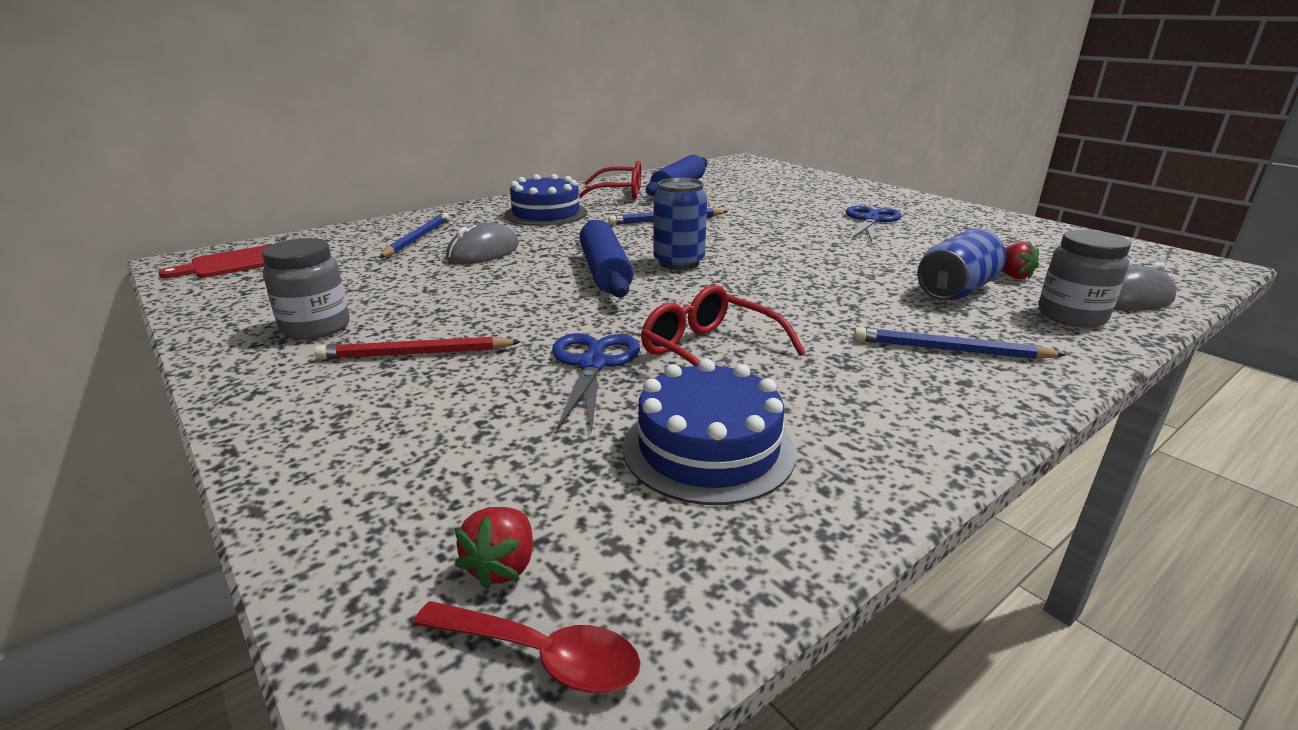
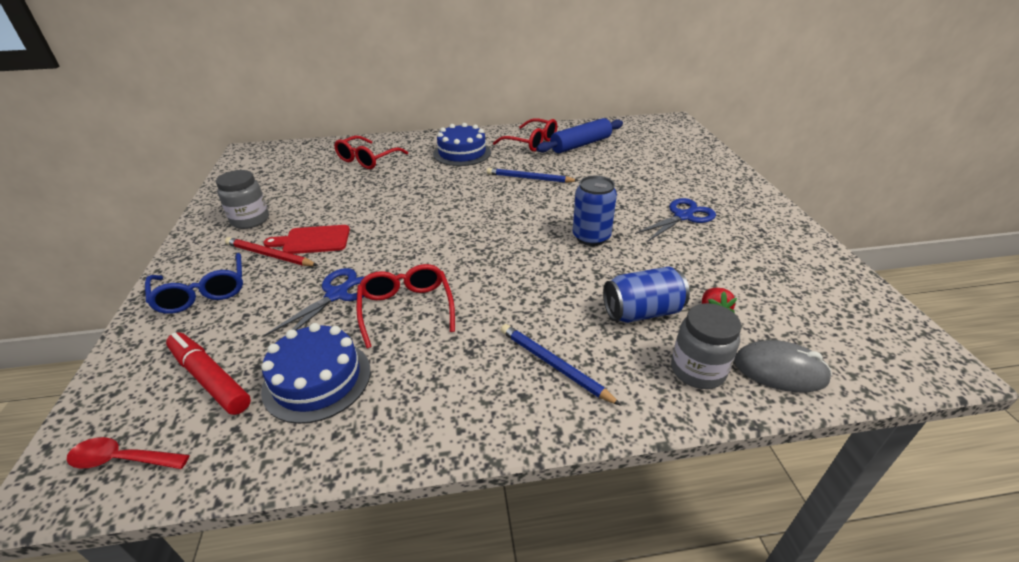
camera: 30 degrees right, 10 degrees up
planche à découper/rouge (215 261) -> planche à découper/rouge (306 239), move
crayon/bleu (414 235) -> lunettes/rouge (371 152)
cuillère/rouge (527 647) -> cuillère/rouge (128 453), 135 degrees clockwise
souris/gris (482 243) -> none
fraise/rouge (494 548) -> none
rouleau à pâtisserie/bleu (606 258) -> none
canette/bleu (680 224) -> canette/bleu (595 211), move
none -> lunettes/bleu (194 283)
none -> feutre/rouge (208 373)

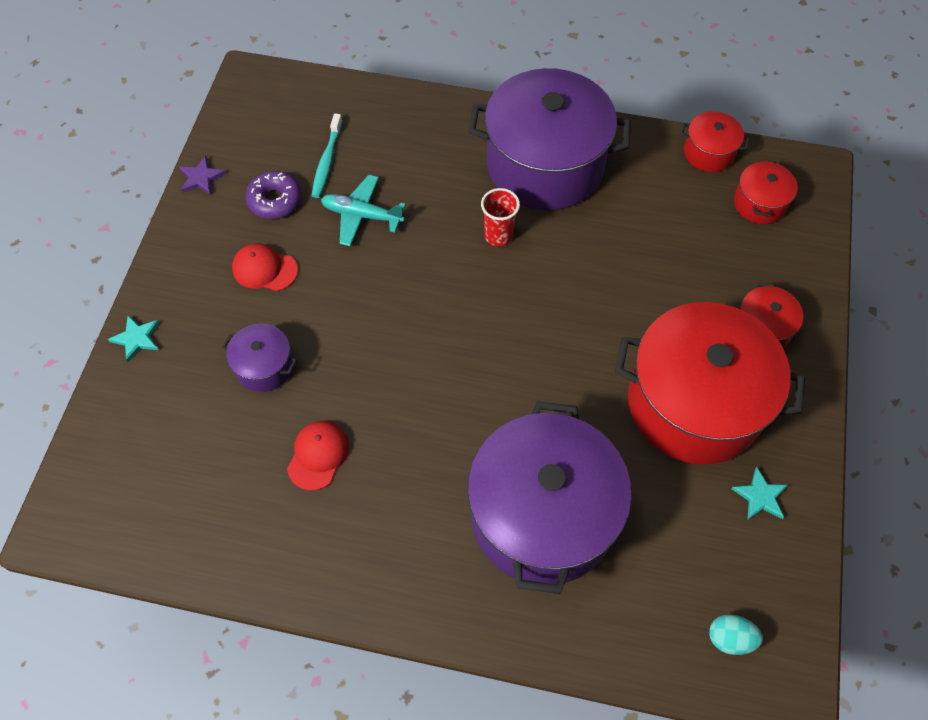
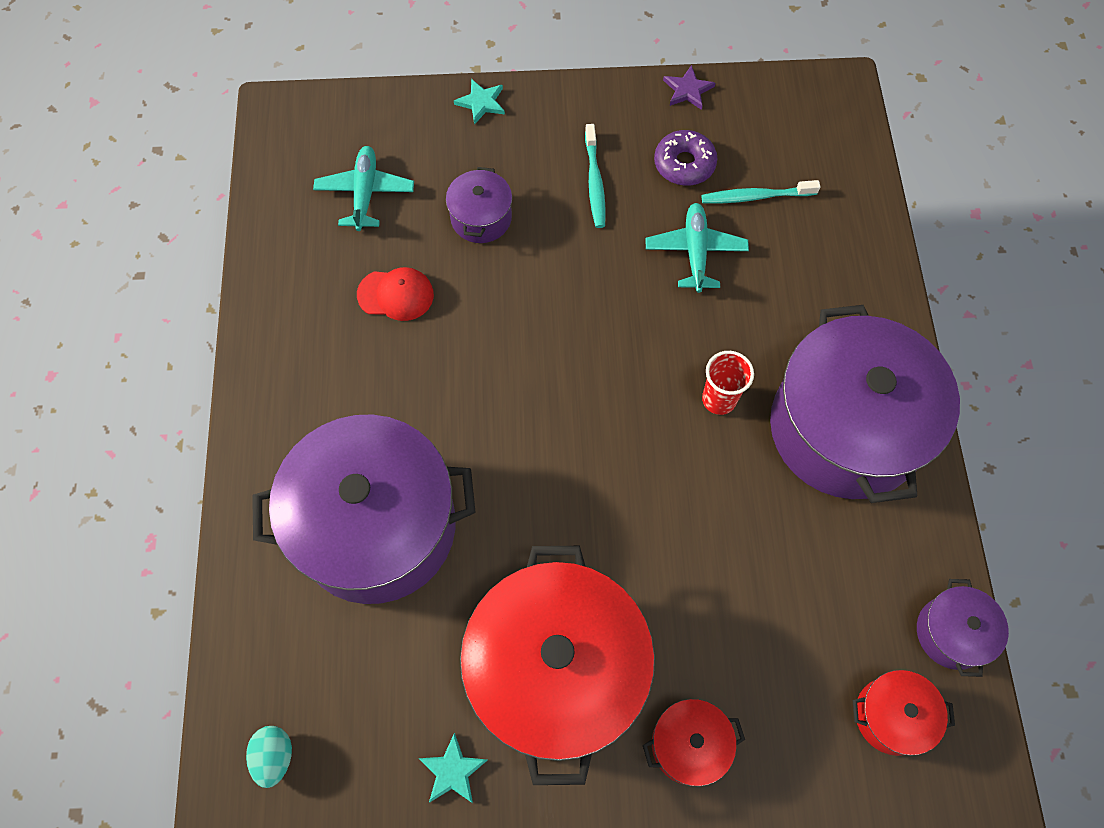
camera: 75 degrees right, 5 degrees up
casquette/rouge (265 267) -> brosse à dents/turquoise (595 176)
marmite/rouge (715 141) -> marmite/violet (963 628)
none -> avion/turquoise (363 188)

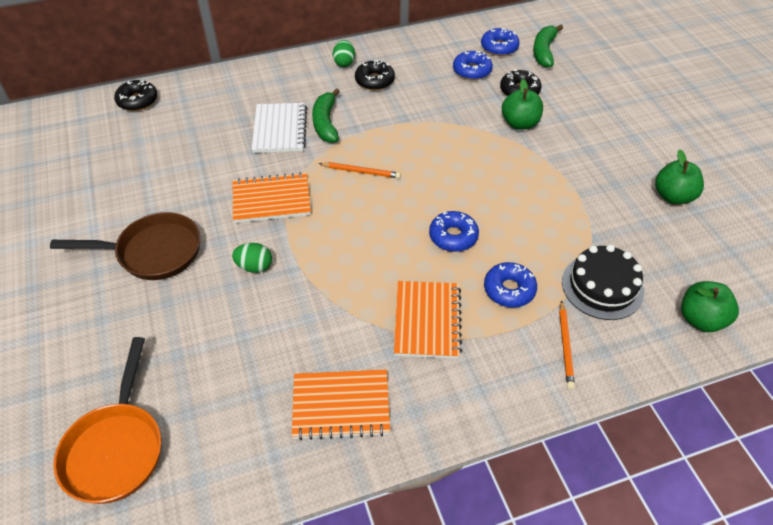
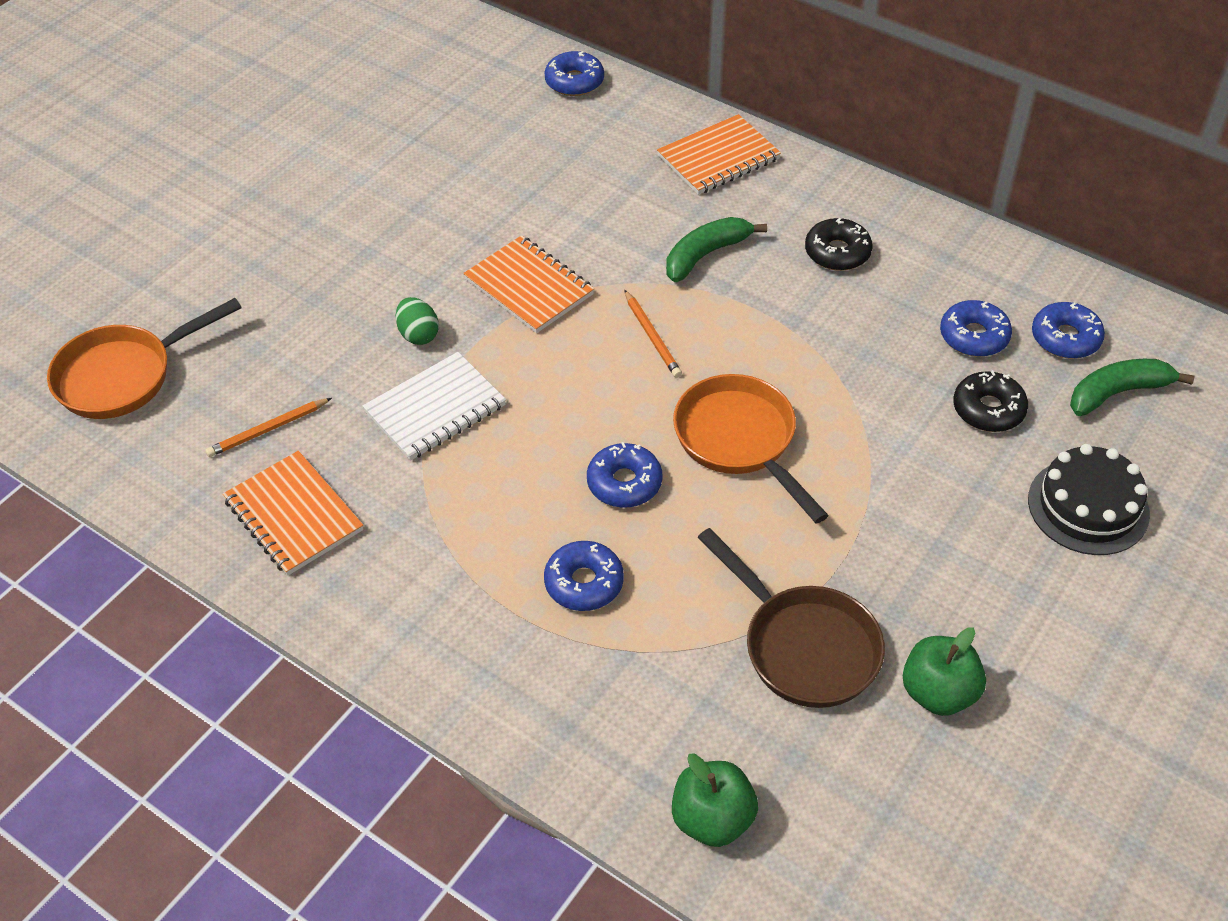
camera: 55 degrees right, 0 degrees up
poêle/marron (125 246) -> poêle/marron (791 618), move
beignet/noir (135 95) -> beignet/bleu (574 73)
carnet/blanc (279 128) -> carnet/blanc (434 406), move
œuf/vert (344 53) -> none
carnet/orange (428 320) -> carnet/orange (719 154), move
pomme/vert (522 104) -> none
crayon/orange (567 344) -> crayon/orange (268 427), move
gâteau/noir (603 282) -> gâteau/noir (1089 499), move
none -> poêle/orange (751 448)

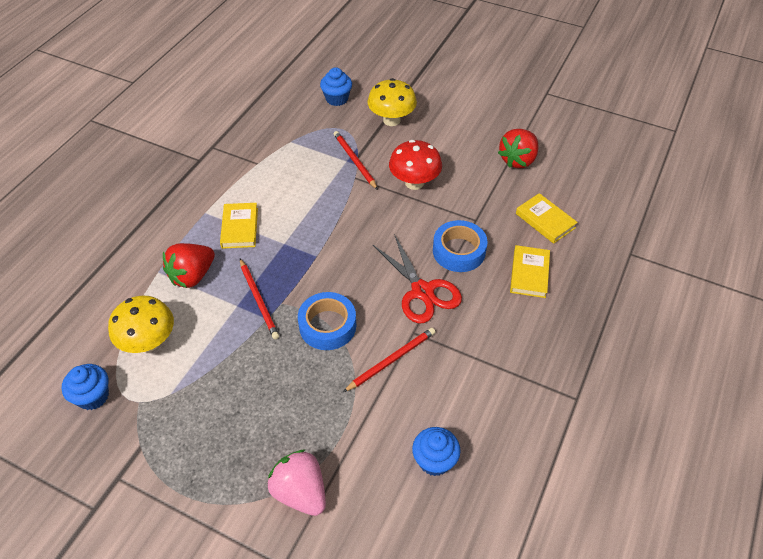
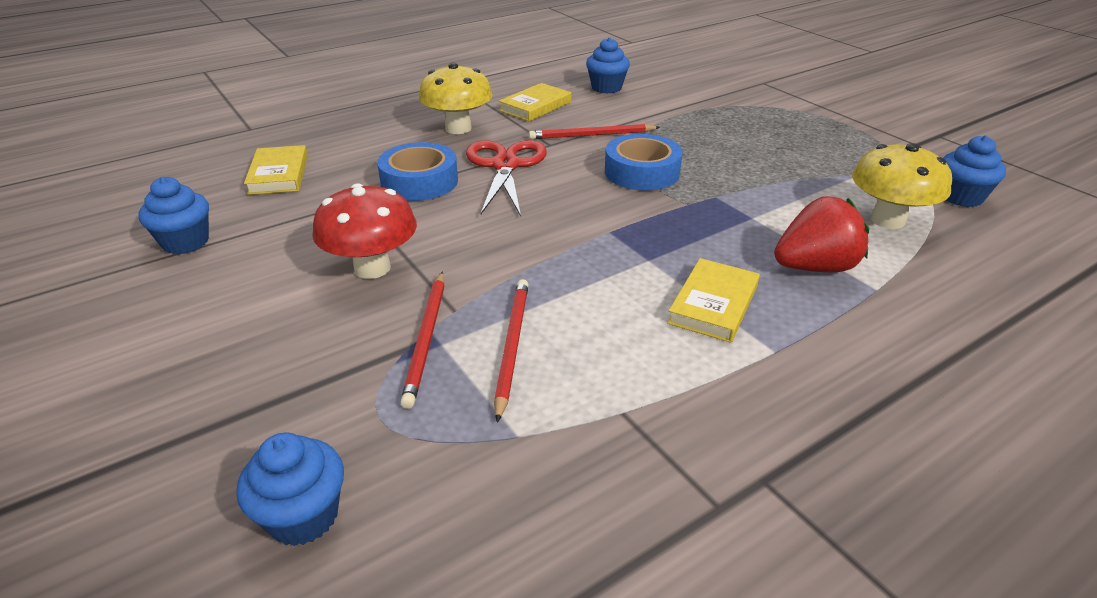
camera: 150 degrees left, 15 degrees down
crayon/rouge (259 298) -> crayon/rouge (511 351), move
fraise/rose (296 483) -> none
champignon/jaune (392 102) -> champignon/jaune (456 98), move
fraise/rouge (518 148) -> muffin/bleu (174 216)
livre/jaune (530 271) -> livre/jaune (535 102), move

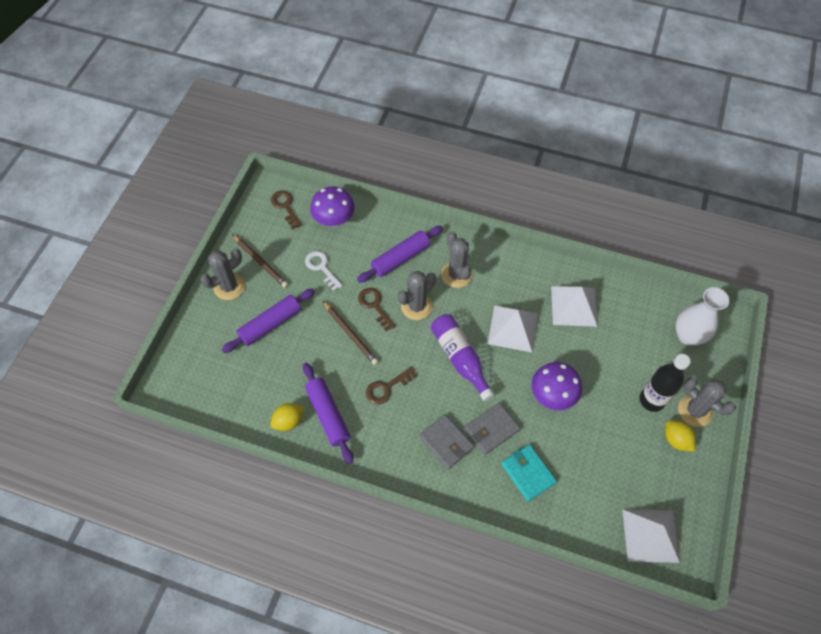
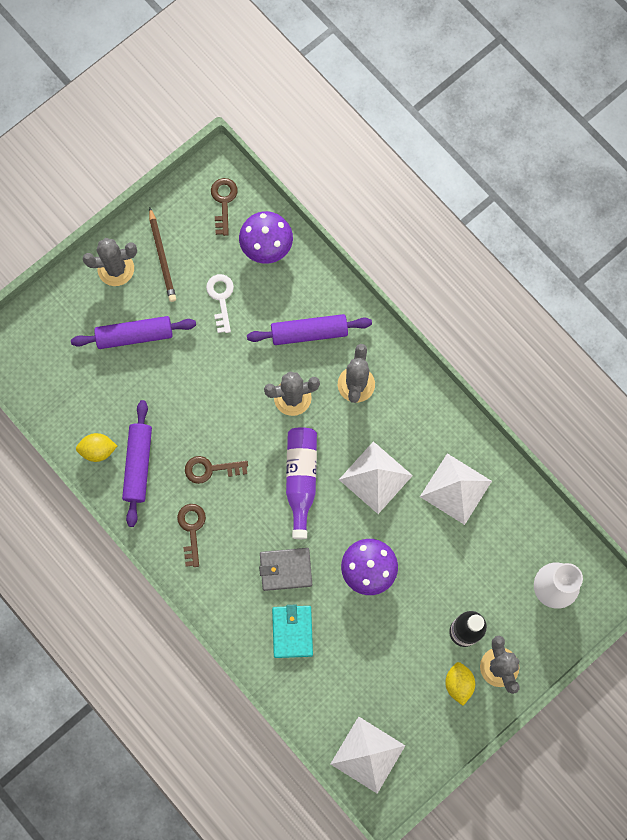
camera: 30 degrees right, 15 degrees up
crayon/marron (351 333) -> none
clé/marron (377 309) -> clé/marron (191 535), move
portefeuille/gris (446 441) -> none

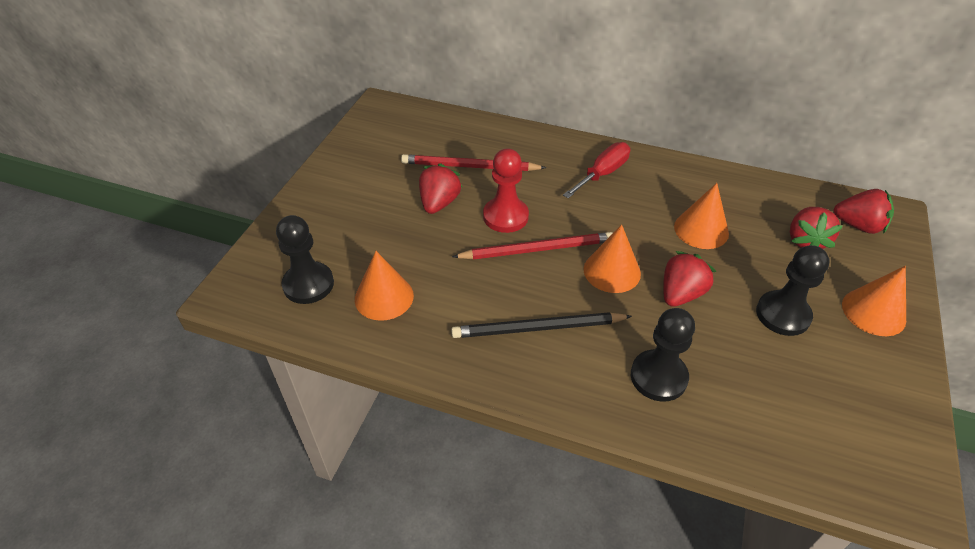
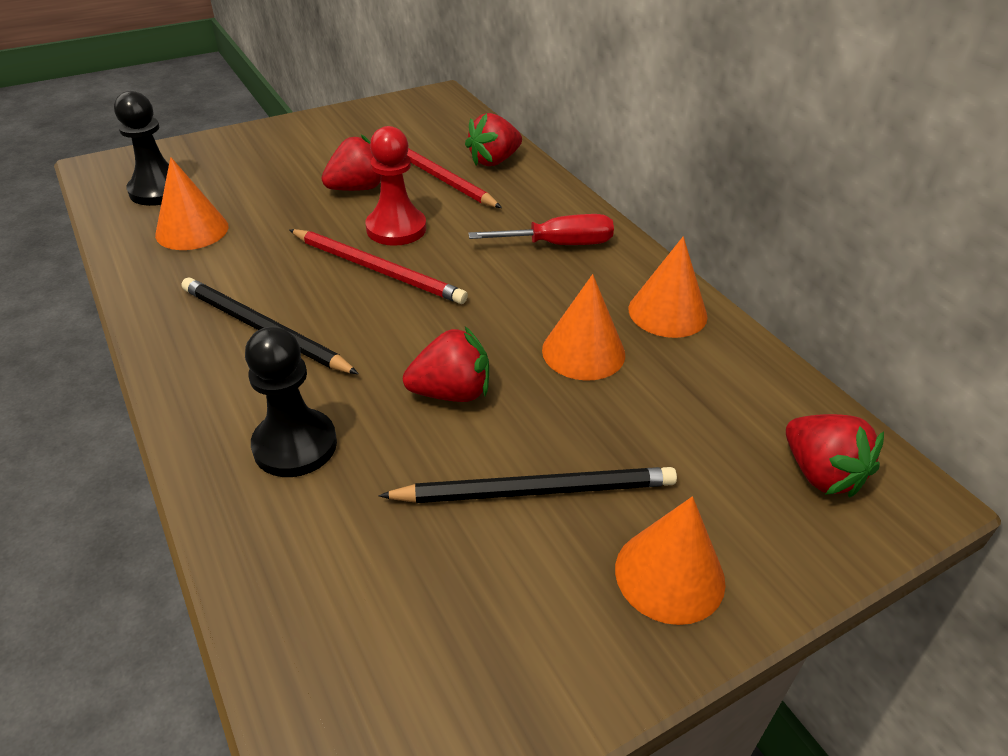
camera: 40 degrees right, 5 degrees down
cône/orange (612 258) -> cône/orange (668 287), move
pion/noir (793 290) -> crayon/noir (527 485)
fraise/rouge (816 228) -> fraise/rouge (493 139), move

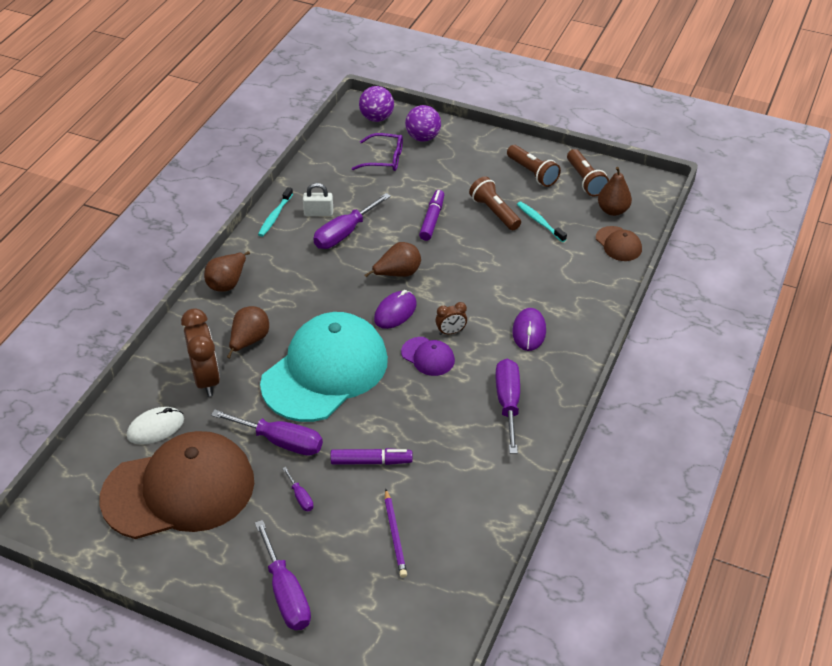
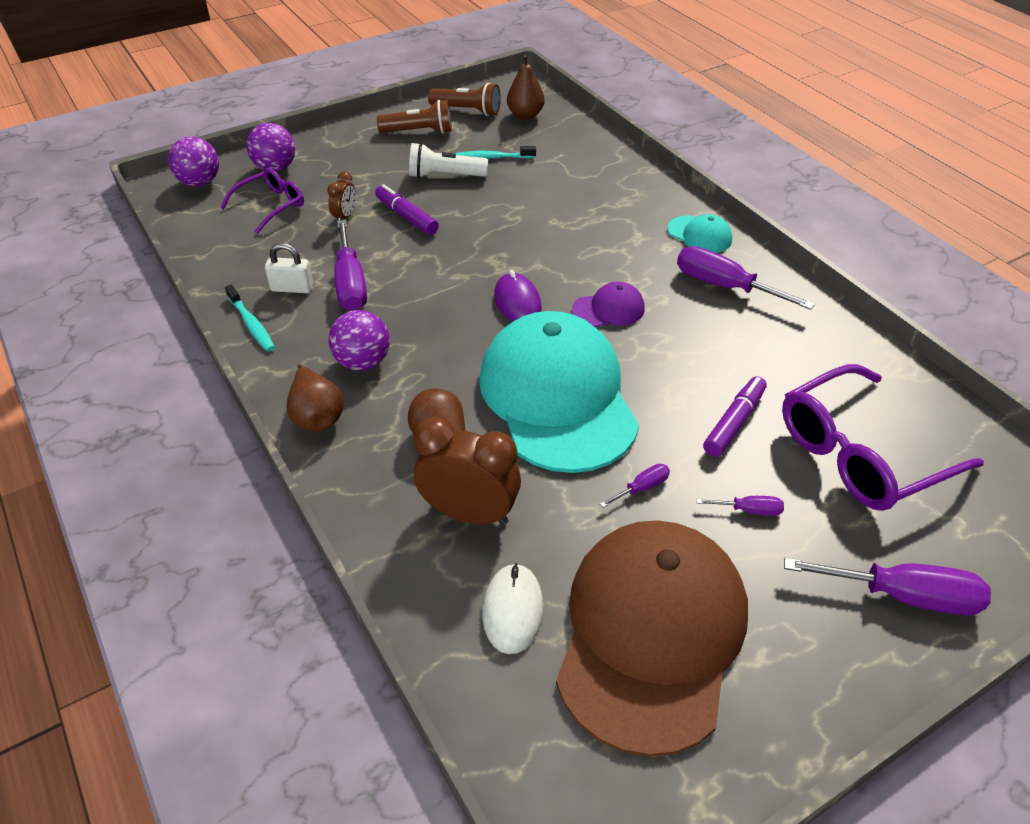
camera: 55 degrees left, 0 degrees up
tournevis/violet (267 432) -> tournevis/violet (635 486), x0.48
cadenas/blanc (318 199) -> cadenas/blanc (289 268), 60 degrees clockwise
poire/marron (393 260) -> none
crayon/violet (396 533) -> lunettes/violet (883 437)
réveil/marron (451 318) -> réveil/marron (341 196), move
lampe de poche/marron (495 203) -> lampe de poche/blanc (448 160)
souris/violet (529 329) -> none
casquette/marron (619 243) -> none
none -> balle/violet (359 340)
none -> casquette/turquoise (699 233)

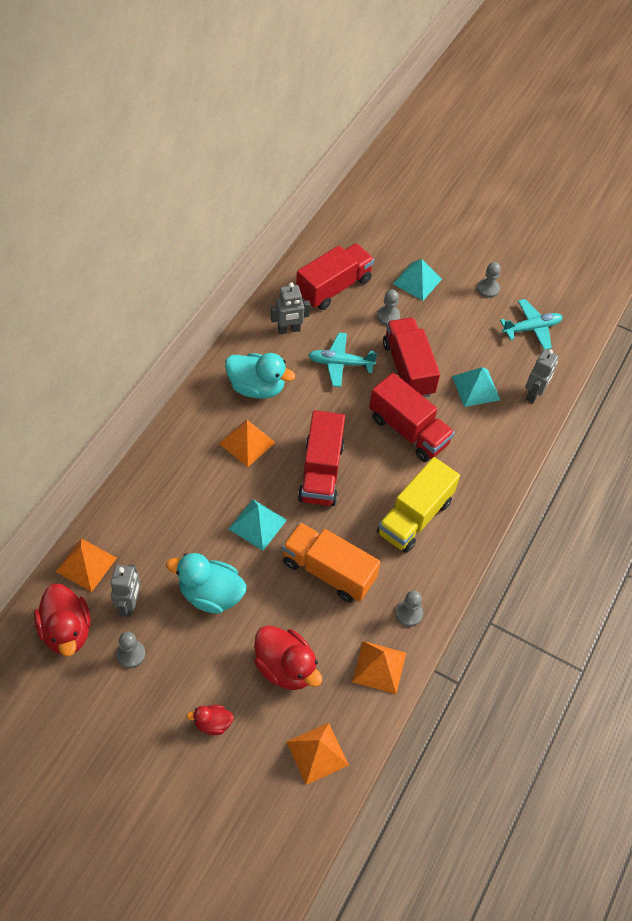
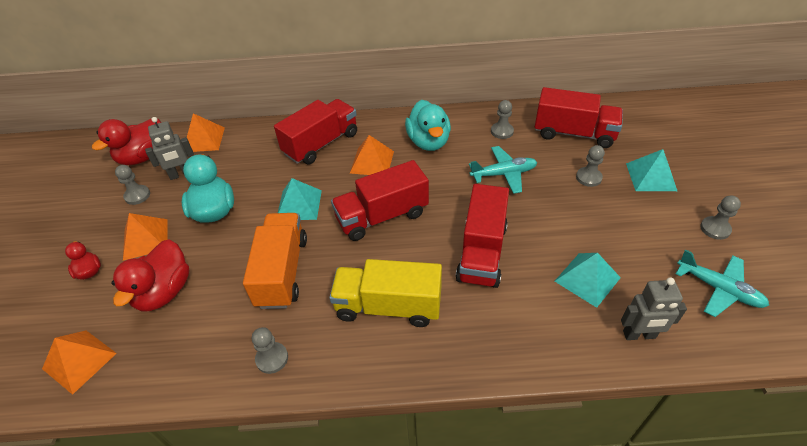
camera: 65 degrees right, 10 degrees down
robot/gris (290 308) -> pion/gris (502 119)
avion/turquoise (343 360) -> avion/turquoise (503 170), 105 degrees clockwise
pyramide/orange (379 667) -> pyramide/orange (145 236), move
camion/rouge (411 357) -> camion/rouge (315 131), move

